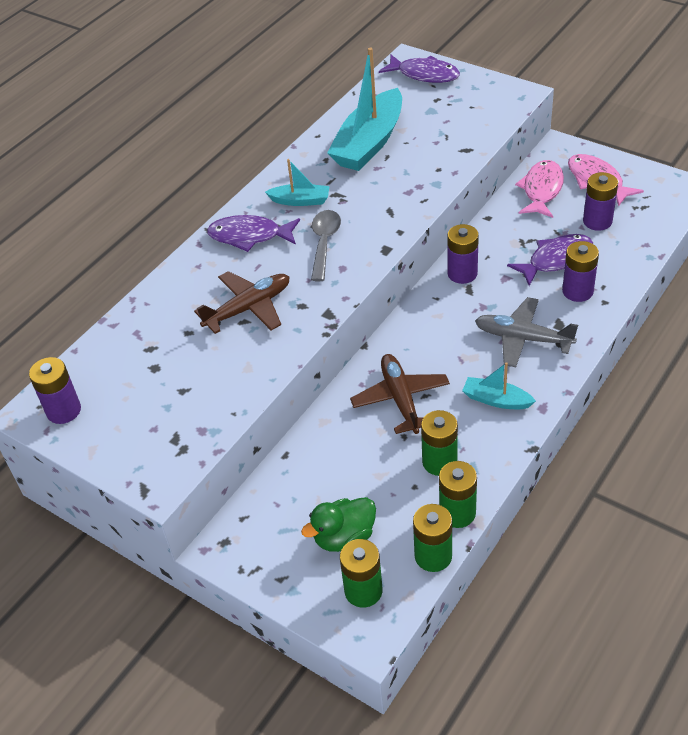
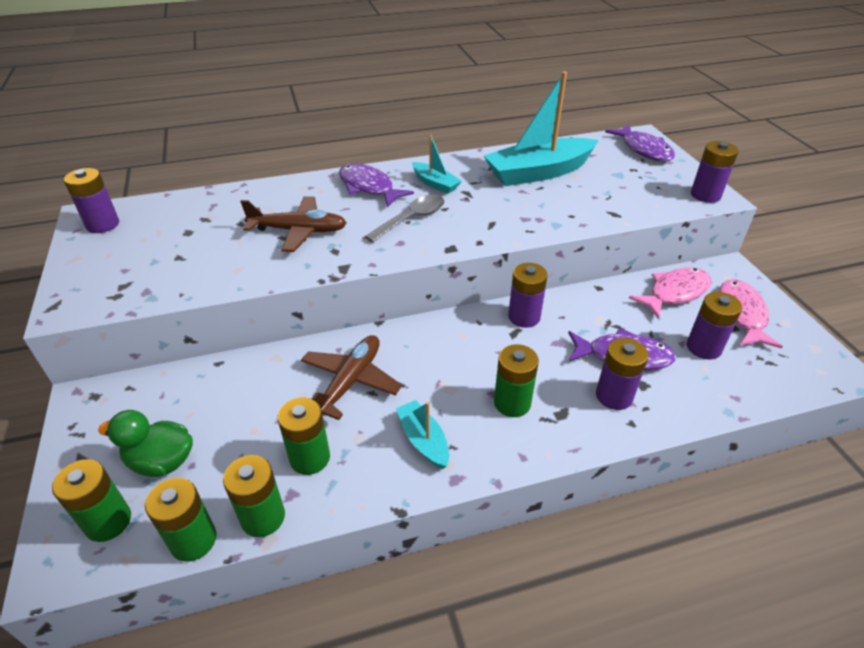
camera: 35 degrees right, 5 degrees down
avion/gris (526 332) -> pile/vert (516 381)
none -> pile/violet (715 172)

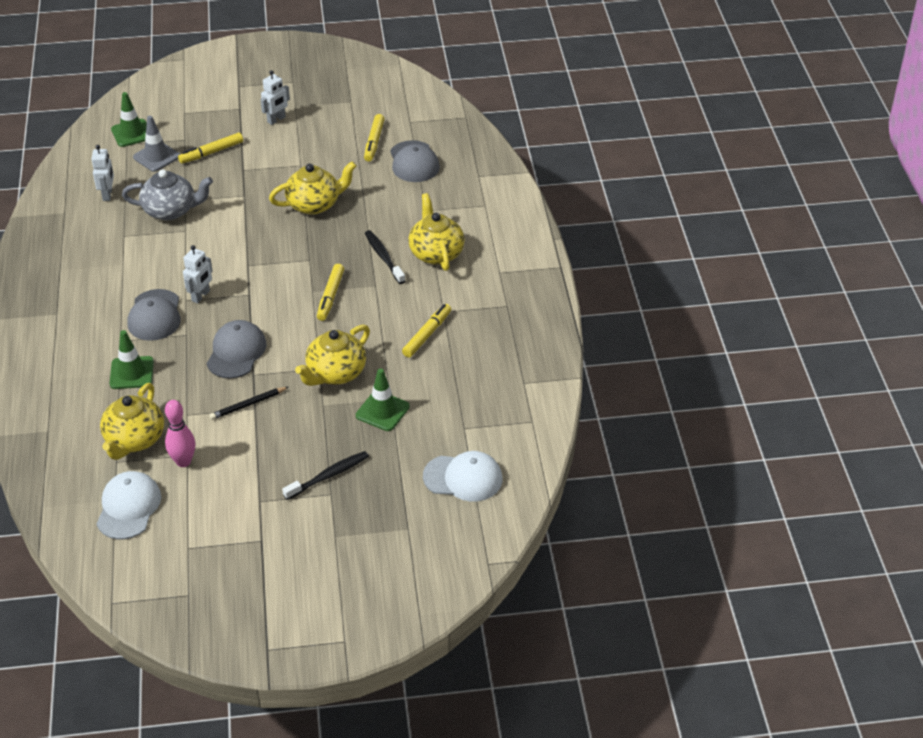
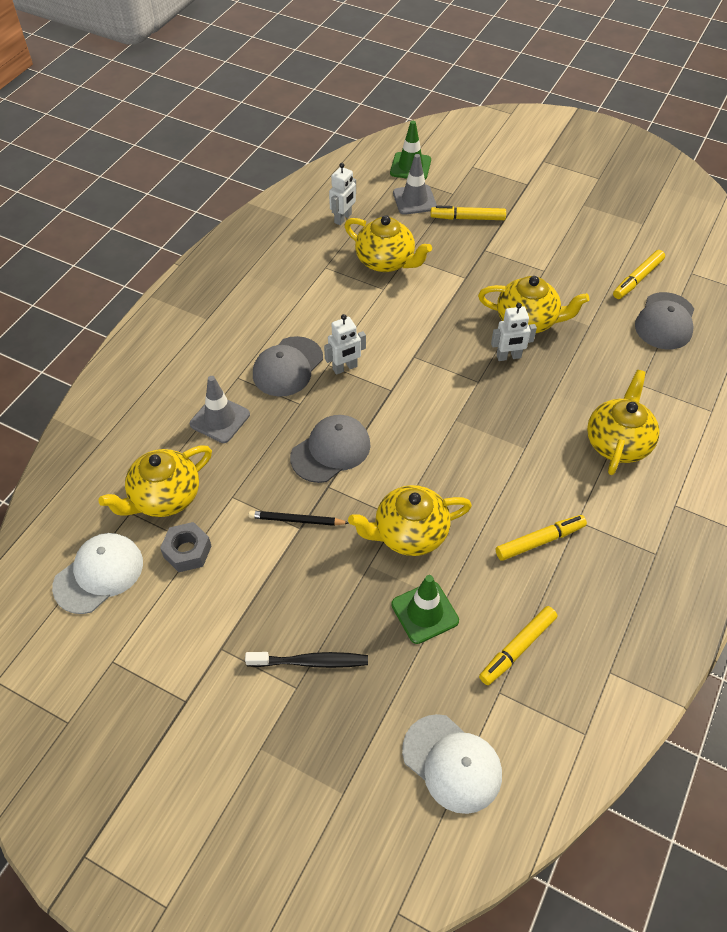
camera: 35 degrees right, 10 degrees up
cône de chantier/vert (132 359) -> cône de chantier/gris (220 409)
théière/gris (167 194) -> théière/jaune (388 243)
quille/rose (180 433) -> écrou/gris (185 547)
robot/blanc (275 97) -> robot/blanc (514 332), move
feutre/jaune (330 292) -> feutre/jaune (518 645), move
brosse à dents/noir (385 257) -> none

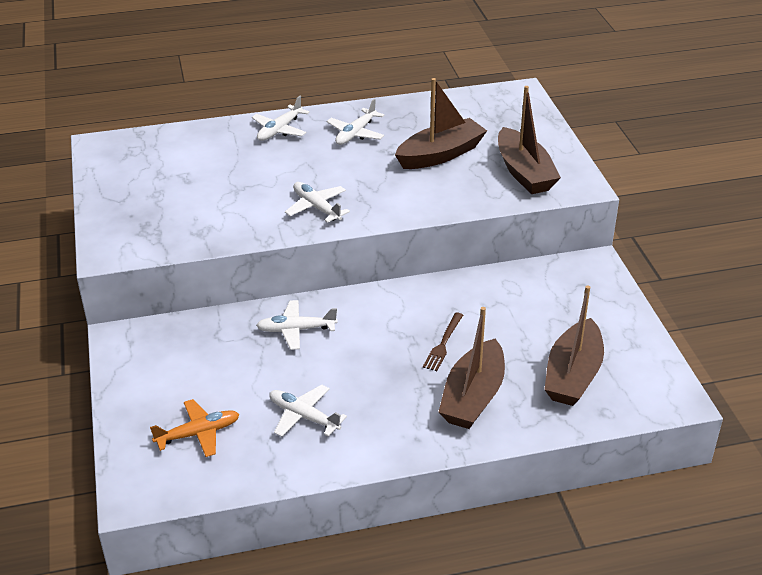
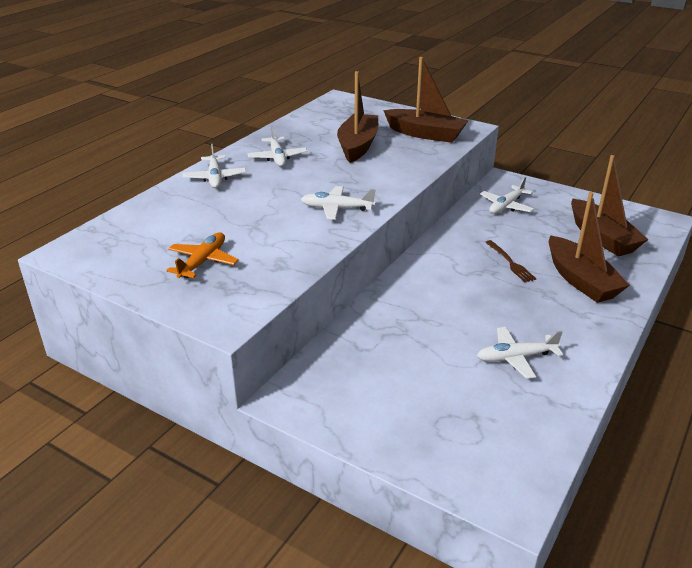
camera: 45 degrees left, 5 degrees down
avion/orange (195 428) -> avion/orange (202 255), move
avion/blanc (297 325) -> avion/blanc (507 195), move

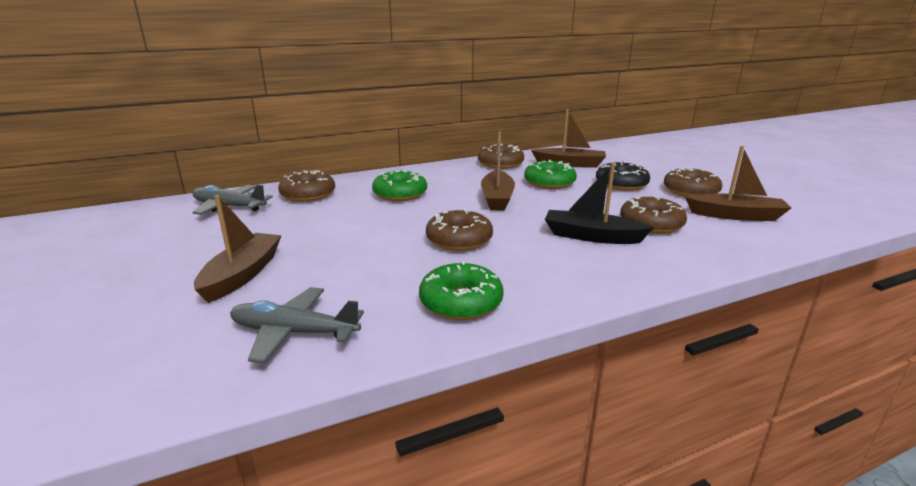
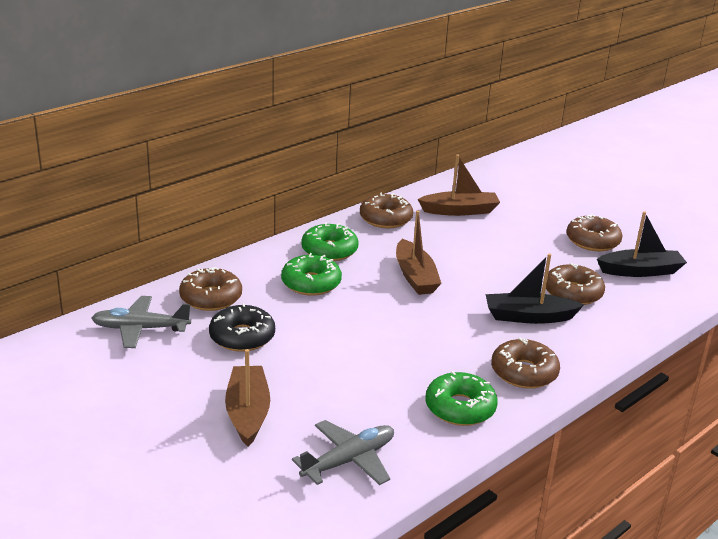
camera: 20 degrees left, 5 degrees up
avion/gris (297 325) -> avion/gris (343 452), 150 degrees clockwise
beignet/marron (459 229) -> beignet/marron (525 363), move
beignet/vert (550 174) -> beignet/vert (330 241), move
beignet/noir (623 176) -> beignet/noir (242 327), move
bateau/marron (738 183) -> bateau/noir (642 244)

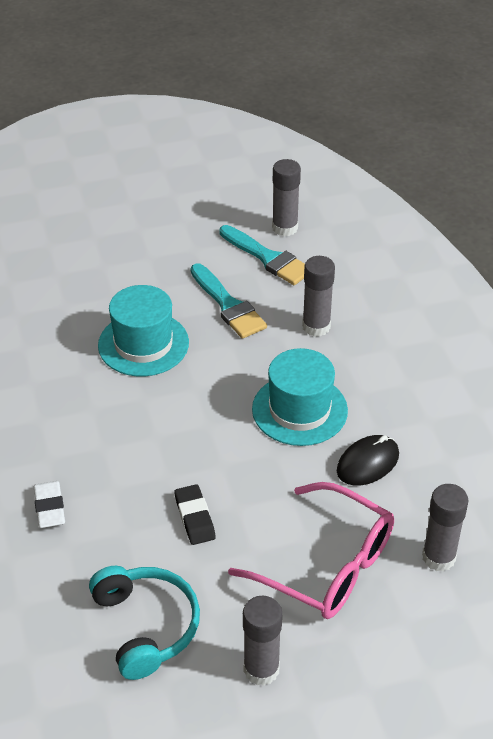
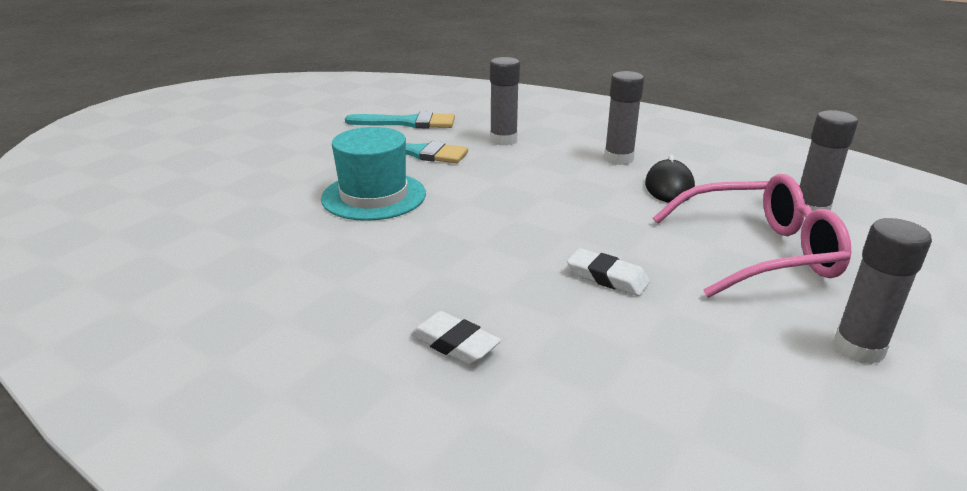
camera: 40 degrees left, 15 degrees down
casque audio/turquoise (144 623) -> none
gomme/noir (195 514) -> gomme/blanc (608 272)
chapeau/turquoise (300 397) -> none
bâton de colle/gris (286 197) -> bâton de colle/gris (624 118), move

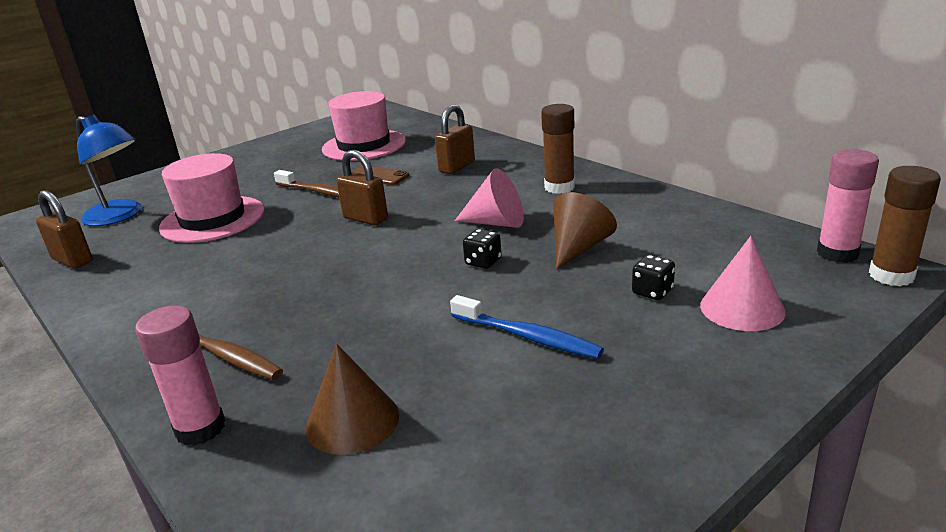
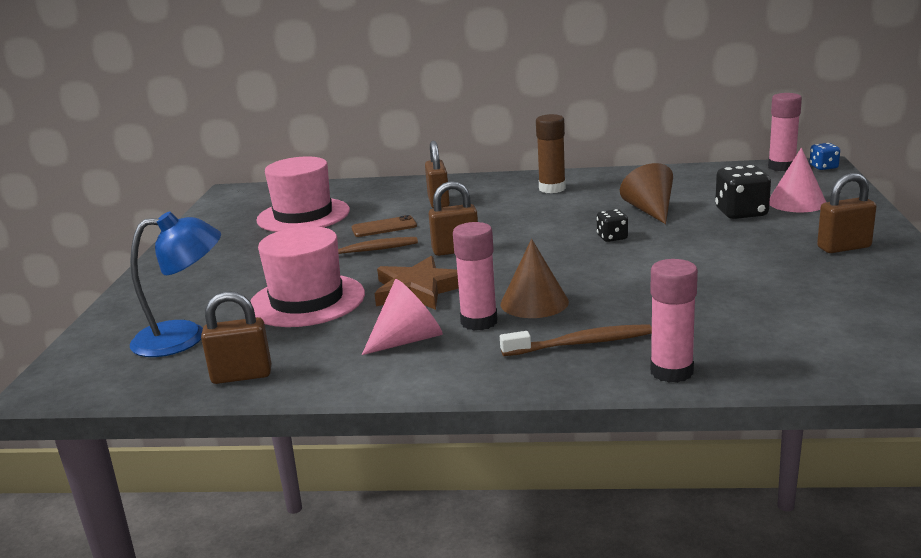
camera: 45 degrees left, 5 degrees down
cône/marron (352 399) -> cône/marron (535 278), move
brosse à dents/bleu (527 327) -> none
cône/rose (489 198) -> cône/rose (402 317), move
dé/noir (653 277) -> dé/noir (743 192), x1.75
bâton de colle/marron (905 226) -> dé/bleu (825 156)
none -> étoile/marron (416 283)
none -> bâton de colle/rose (475 276)
none -> cadenas/marron (847 213)

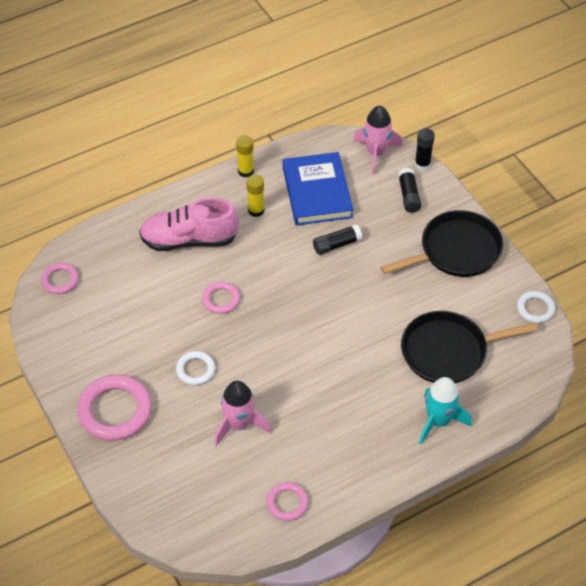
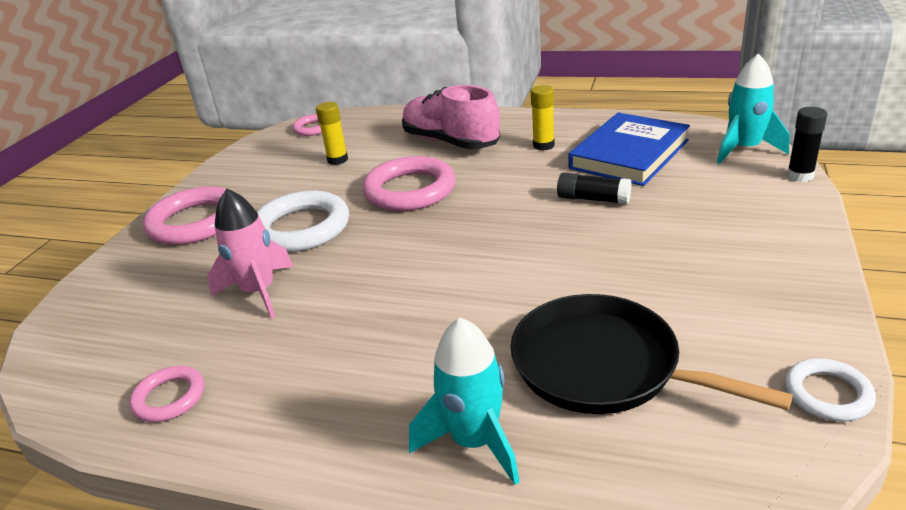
camera: 50 degrees right, 20 degrees down
anneau/blanc (195 368) -> anneau/blanc (303 221), x1.85
anneau/rose (221 298) -> anneau/rose (409 183), x1.85
bâton de colle/jaune (245 156) -> bâton de colle/jaune (332 133), move
fusée/rose (378 140) -> fusée/turquoise (753 109)
poêle/noir (442 243) -> none
bâton de colle/noir (409 190) -> none

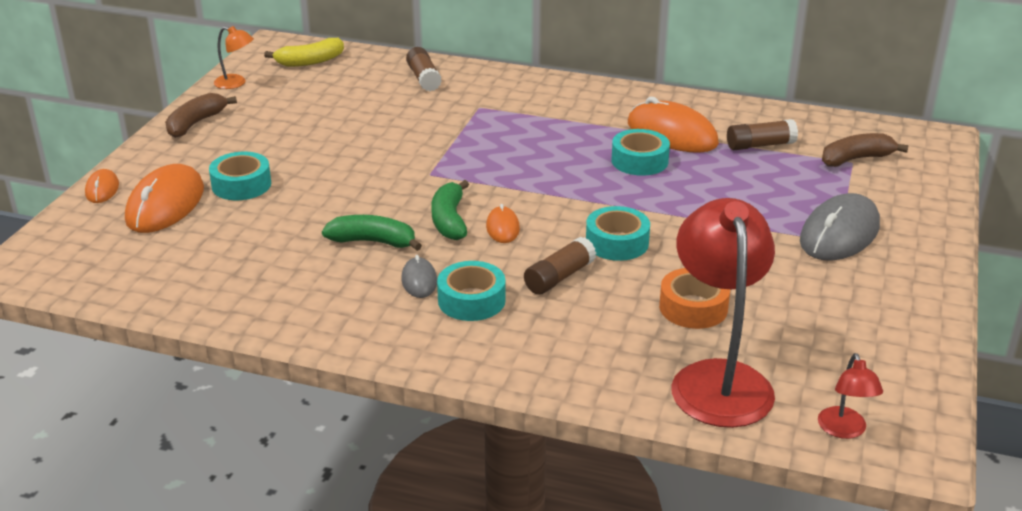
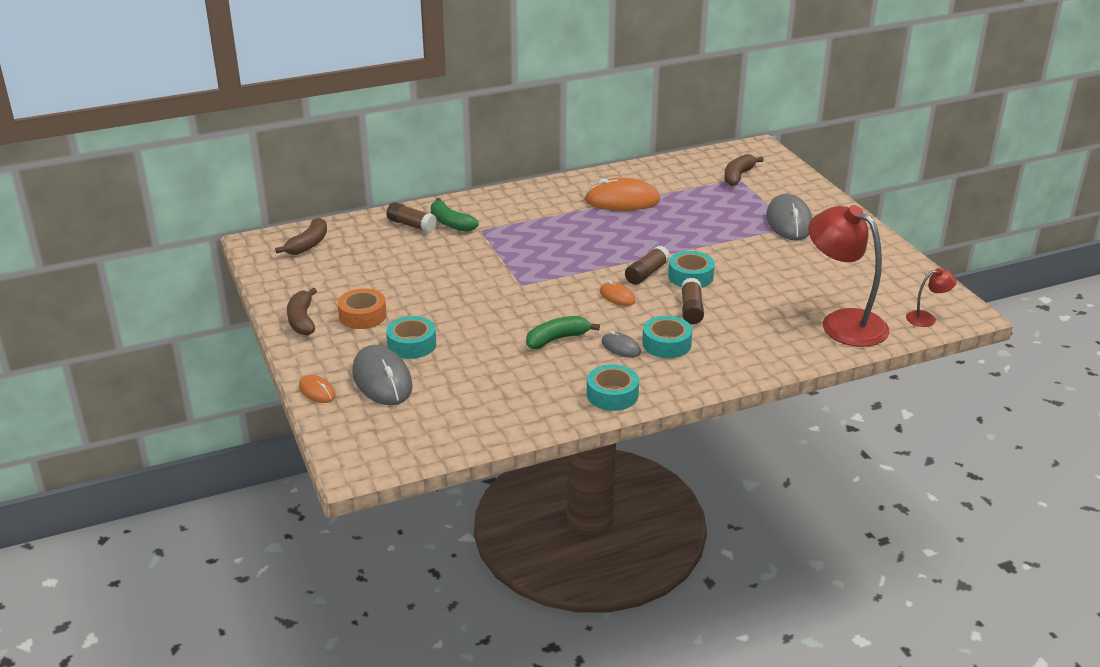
camera: 40 degrees left, 0 degrees up
souris/orange (164 198) -> souris/gris (382 375)
lampe/orange (234 57) -> none
banane/jaune (304 52) -> banane/marron (301 236)
banane/vert (450 210) -> banane/vert (455 215), move
ruban adhésif/turquoise (641 152) -> ruban adhésif/turquoise (613 387), move
ruban adhésif/orange (694 298) -> ruban adhésif/orange (362 308), move
bâton de colle/marron (762 134) -> bâton de colle/marron (647 265), move
lampe/rouge (850 396) -> lampe/rouge (931 297), 60 degrees counterclockwise

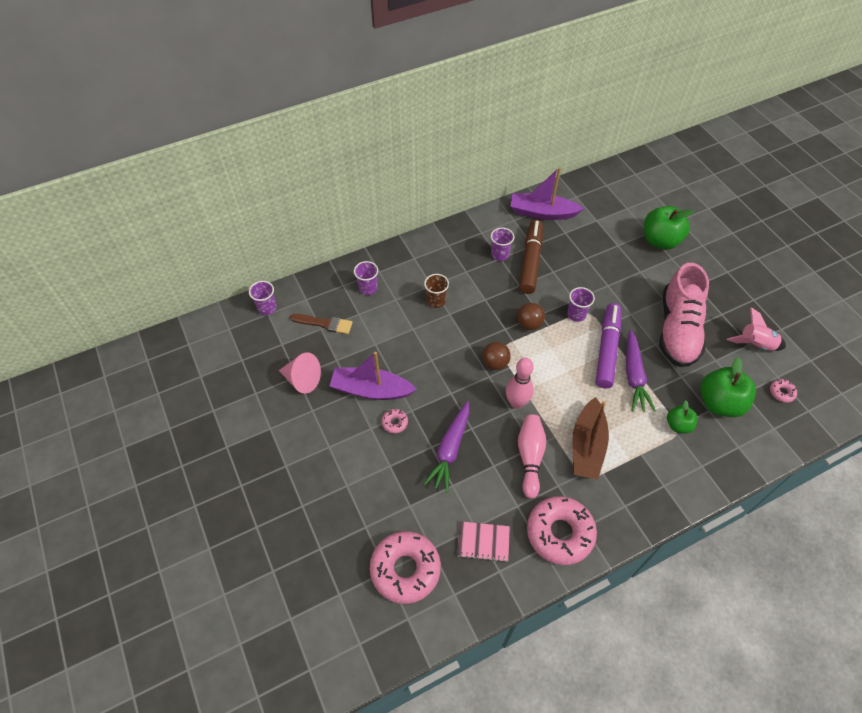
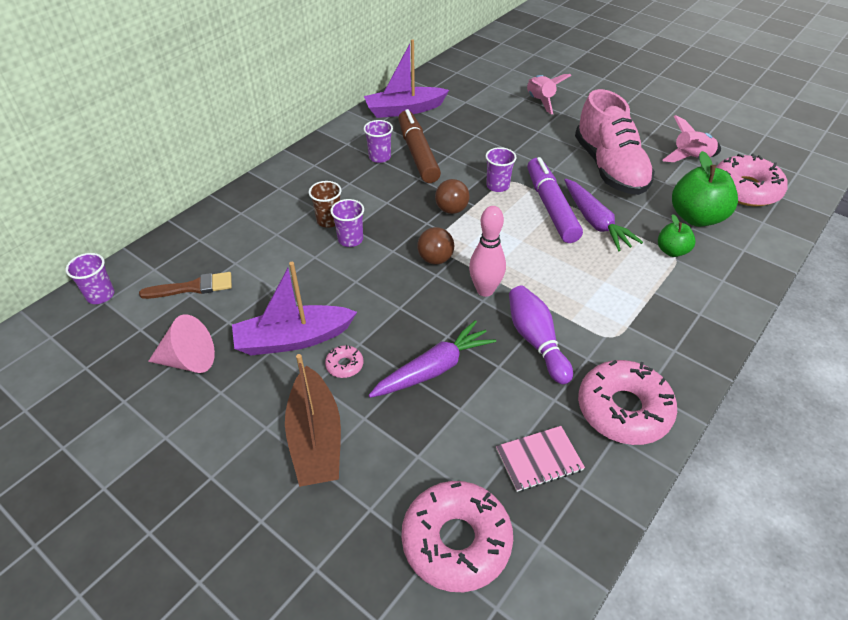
camera: 25 degrees left, 10 degrees down
gobelet/violet (366 278) -> gobelet/violet (347 223), move
carotte/violet (447 446) -> carotte/violet (432 359), 120 degrees counterclockwise
quille/rose (532 457) -> quille/violet (541 335)
bateau/marron (590 438) -> bateau/marron (313 420), move
pomme/vert (669 228) -> fusée/rose (549 94)
beignet/rose (783 391) -> beignet/rose (752 180), x2.35

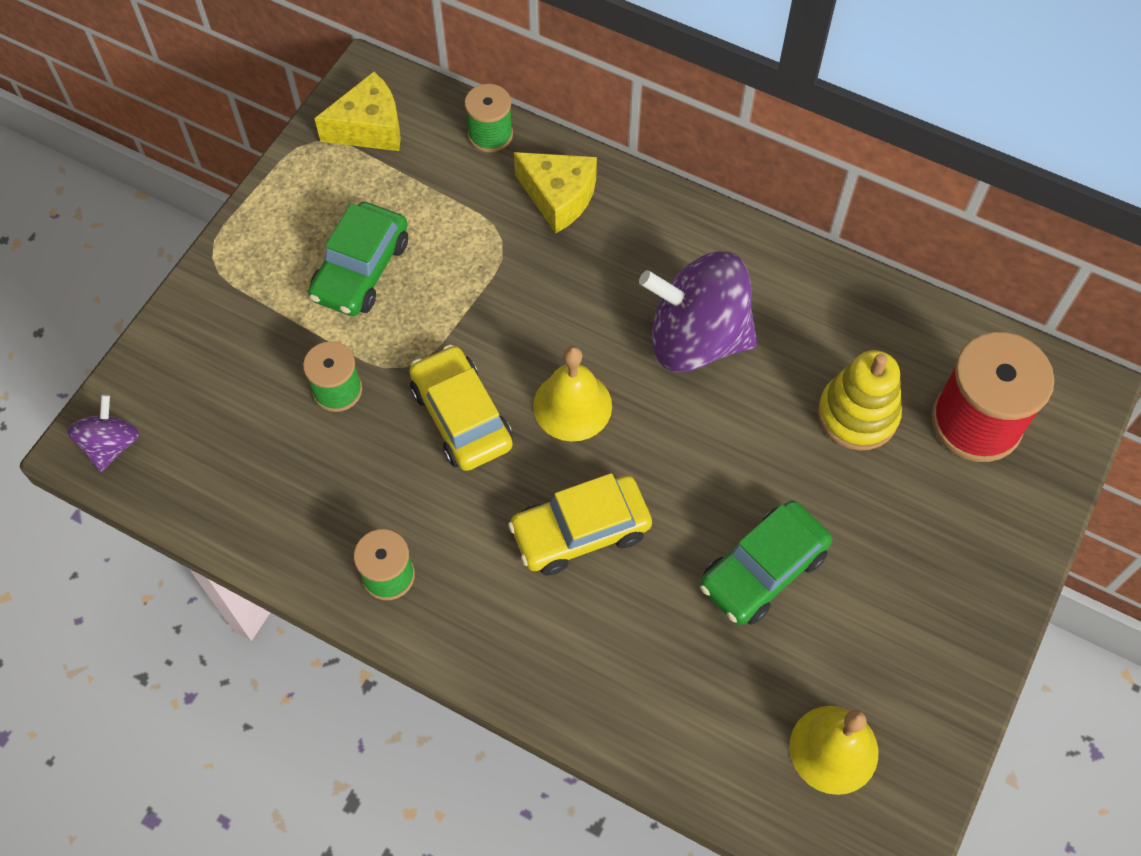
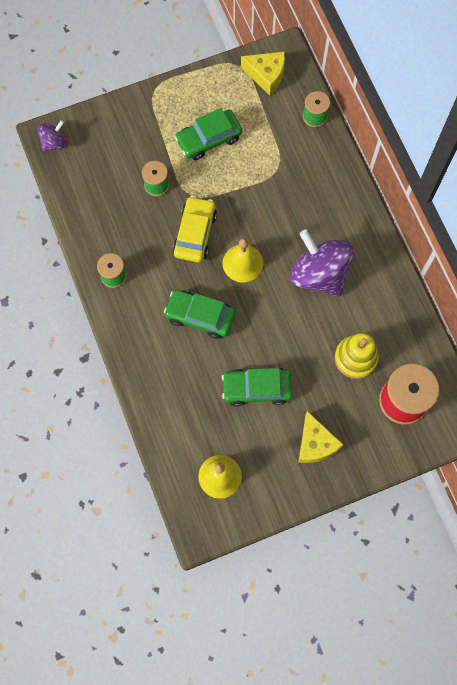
camera: 40 degrees right, 10 degrees up
voiture/jaune (580 524) -> voiture/vert (200 314)
fromage/jaune (555 192) -> fromage/jaune (321 437), move

